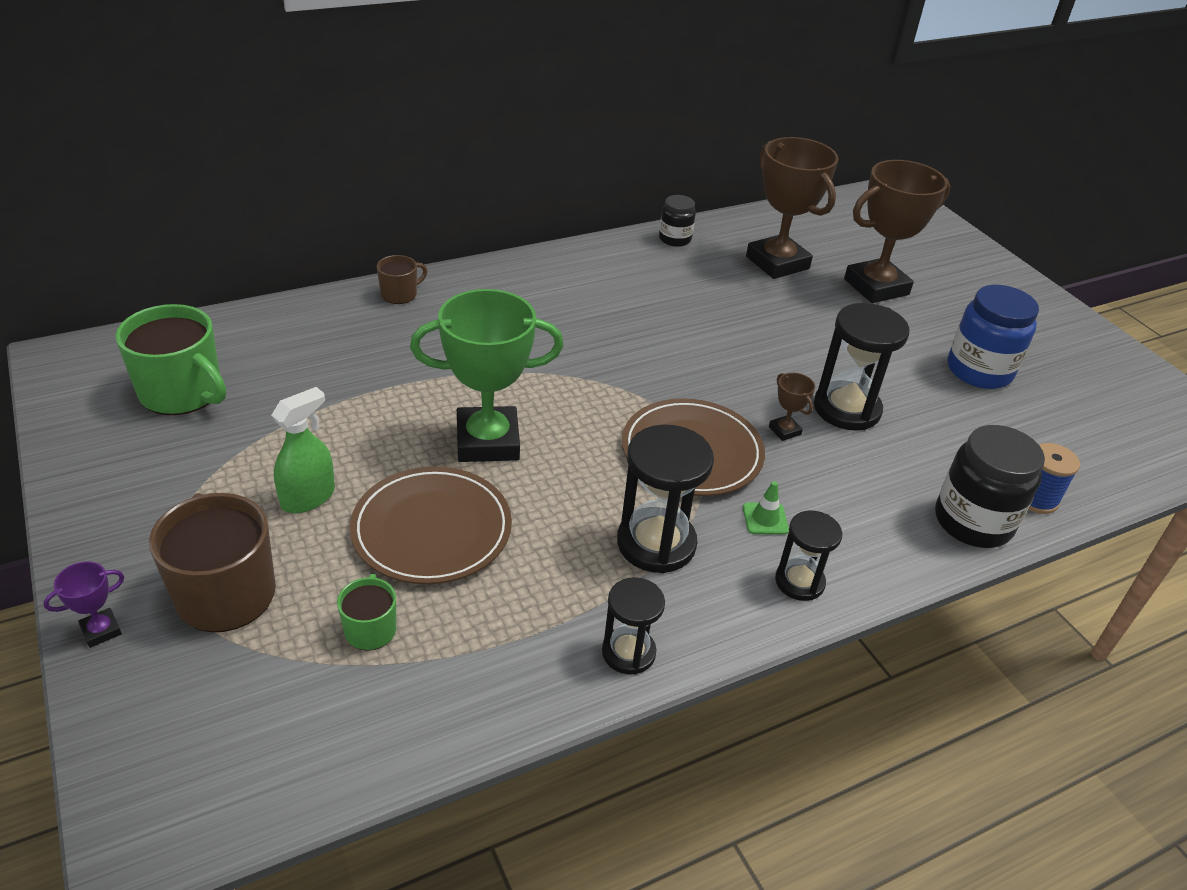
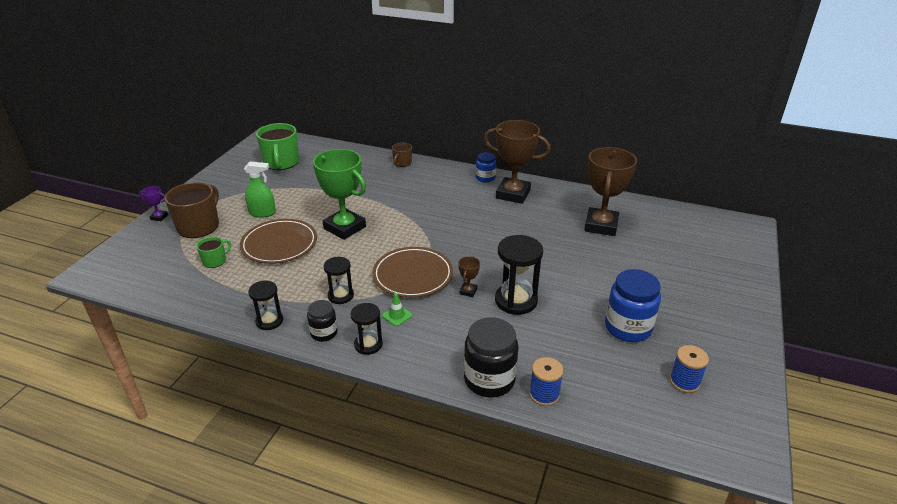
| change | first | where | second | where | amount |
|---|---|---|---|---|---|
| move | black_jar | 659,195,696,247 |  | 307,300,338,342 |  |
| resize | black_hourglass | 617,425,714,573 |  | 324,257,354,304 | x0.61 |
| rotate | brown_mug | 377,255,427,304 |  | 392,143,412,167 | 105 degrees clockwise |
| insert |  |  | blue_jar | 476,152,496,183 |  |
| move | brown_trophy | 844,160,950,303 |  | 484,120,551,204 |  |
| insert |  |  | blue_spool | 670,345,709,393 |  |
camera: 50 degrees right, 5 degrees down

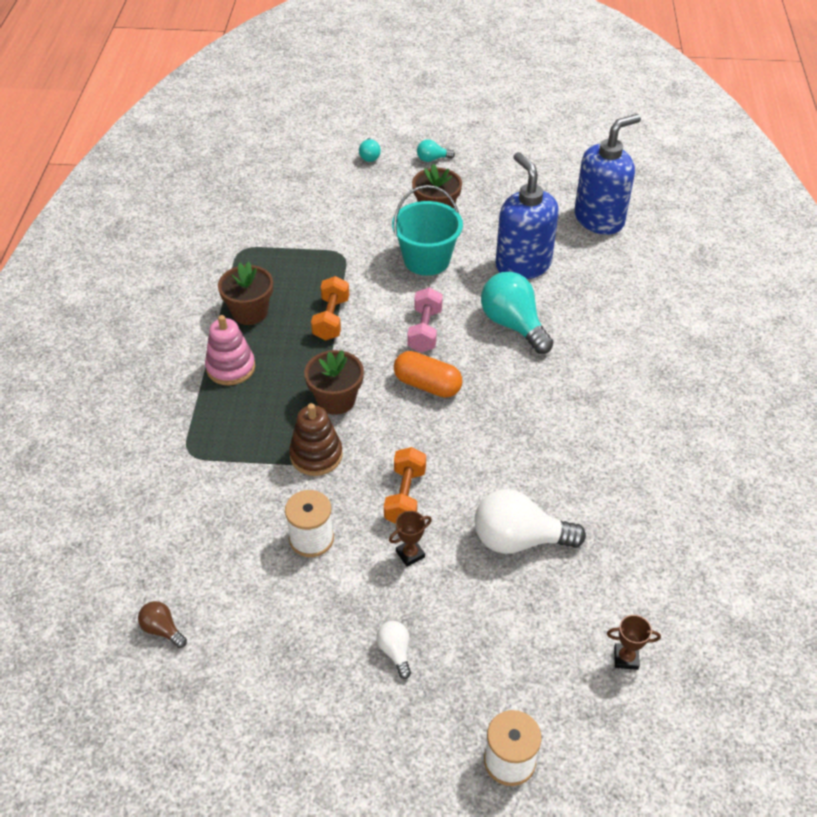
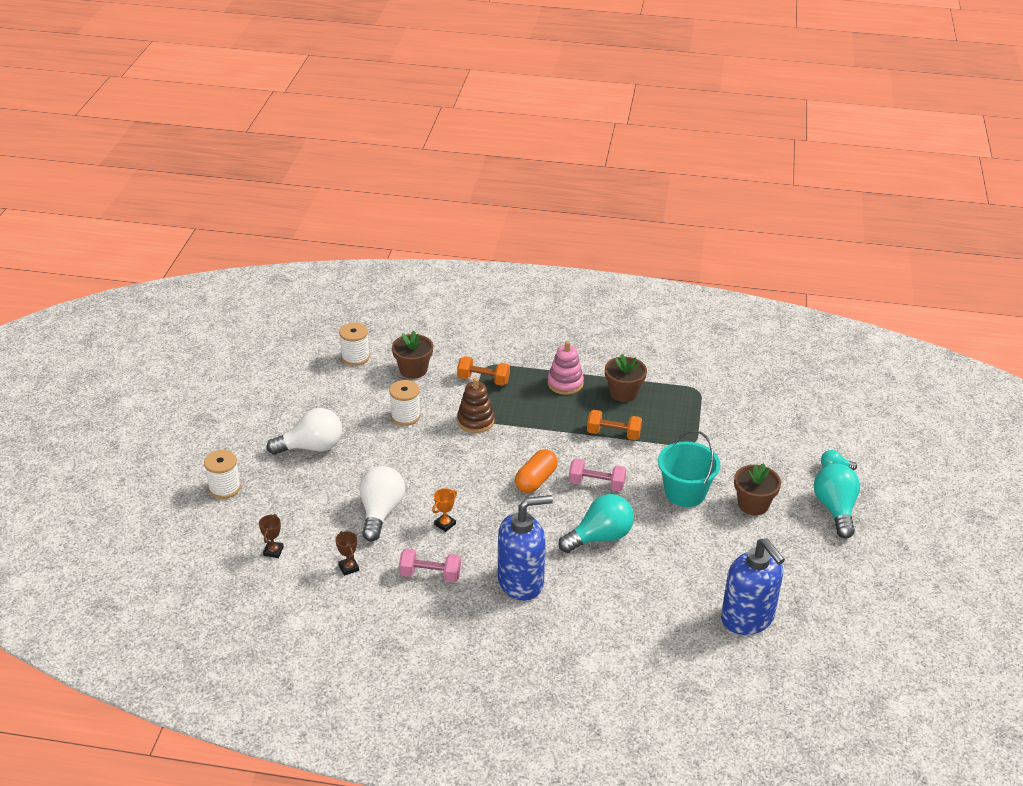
| change | first | where | second | where | amount |
|---|---|---|---|---|---|
| resize | white_light_bulb | 376,621,411,679 |  | 267,408,342,455 | x2.09 |
| move | brown_trophy | 389,511,432,567 |  | 335,531,359,576 |  |
| replace | brown_light_bulb | 138,601,187,648 | white_spool | 339,322,370,366 |  |
| move | brown_flower_pot | 304,350,364,415 |  | 392,331,433,379 |  |
| insert |  |  | pink_dumbbell | 399,548,461,582 |  |
| insert |  |  | orange_trophy | 432,488,457,532 |  |
| move | orange_dumbbell | 384,447,426,524 |  | 457,356,510,386 |  |
| move | blue_soap_dispenser | 496,152,559,280 |  | 498,495,553,601 |  |
| resize | turquoise_light_bulb | 417,139,455,162 |  | 814,463,860,539 | x2.09 |
camera: 95 degrees right, 10 degrees down

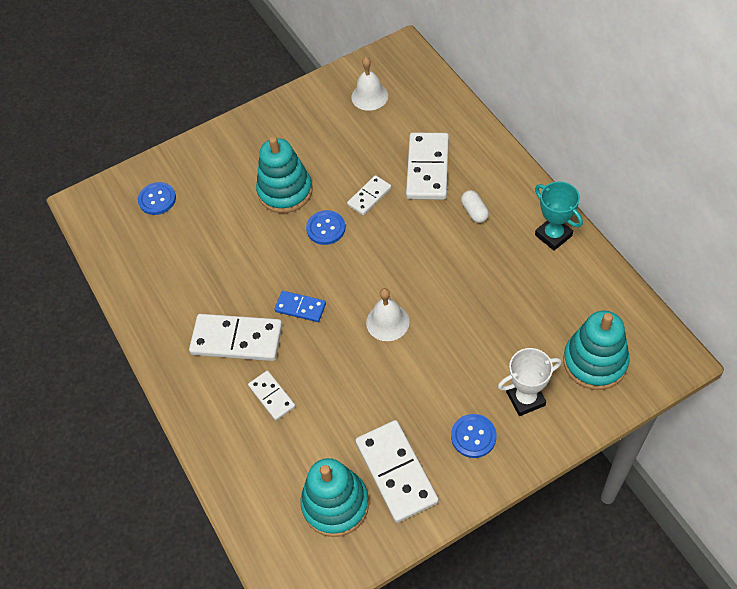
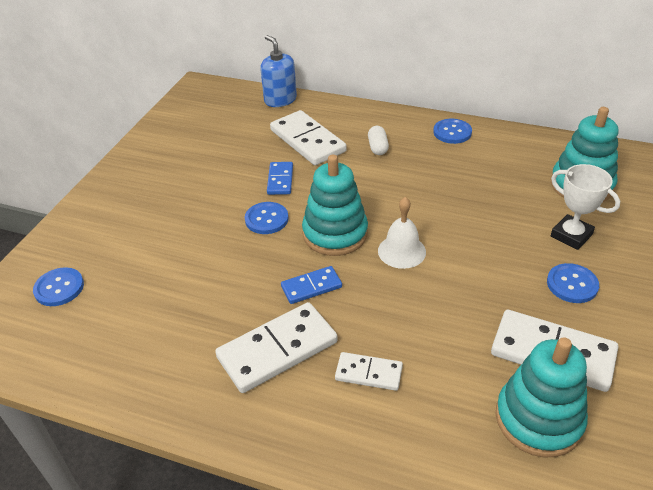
| change | first | where | second | where | amount |
|---|---|---|---|---|---|
| insert |  |  | blue_soap_dispenser | 260,35,297,107 |  |
| recolor | white_domino | 347,175,392,216 | blue_domino | 267,162,293,195 |  |
| move | turquoise_stacking_toy | 256,136,313,213 |  | 302,155,368,256 |  |
| rotate | white_capsule | 461,190,489,223 |  | 368,126,389,155 | 60 degrees clockwise |
| replace | turquoise_trophy | 535,182,583,251 | blue_button | 433,119,472,144 |  |
| rotate | white_trophy | 498,348,562,416 |  | 551,164,620,250 | 75 degrees counterclockwise |
| delete | white_bell | 351,57,388,111 |  |  |  |
camera: 45 degrees left, 15 degrees down

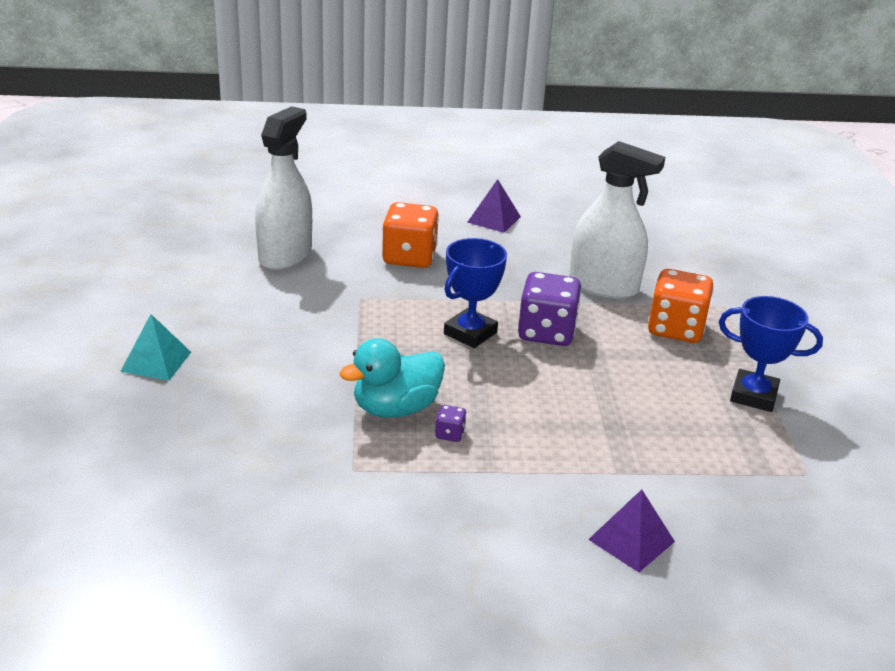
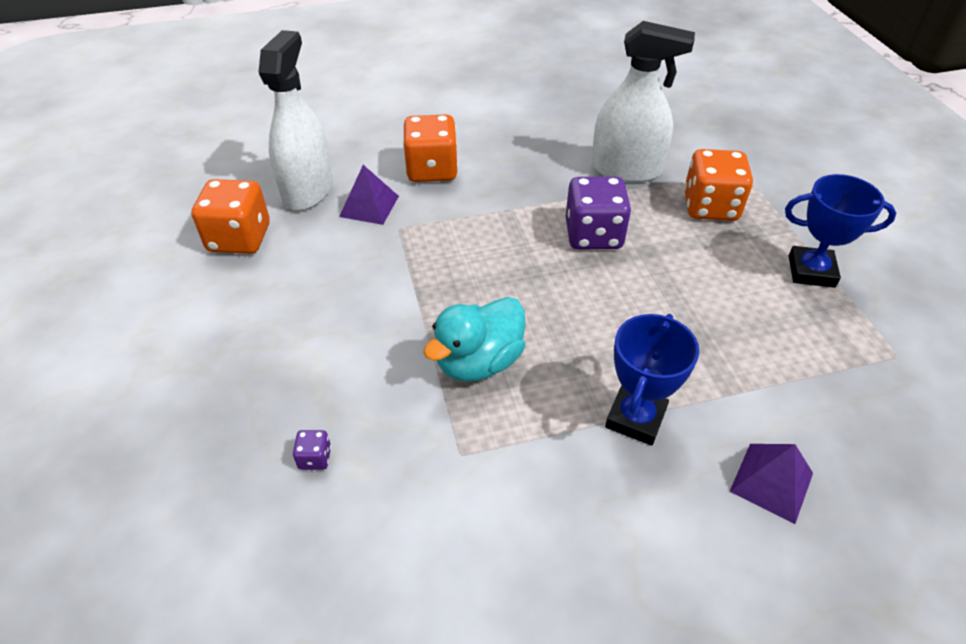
| change | first | where | second | where | amount |
|---|---|---|---|---|---|
| insert |  |  | orange_dice | 191,179,270,254 |  |
| move | purple_dice | 435,405,466,442 |  | 293,430,331,470 |  |
| move | purple_pyramid | 467,179,521,233 |  | 339,165,399,225 |  |
| move | blue_trophy | 444,238,507,348 |  | 605,314,699,445 |  |
| delete | turquoise_pyramid | 120,314,191,381 |  |  |  |
camera: 10 degrees left, 15 degrees up

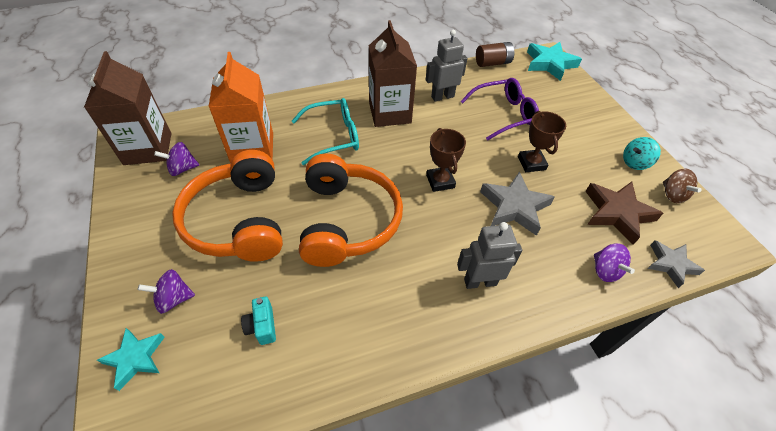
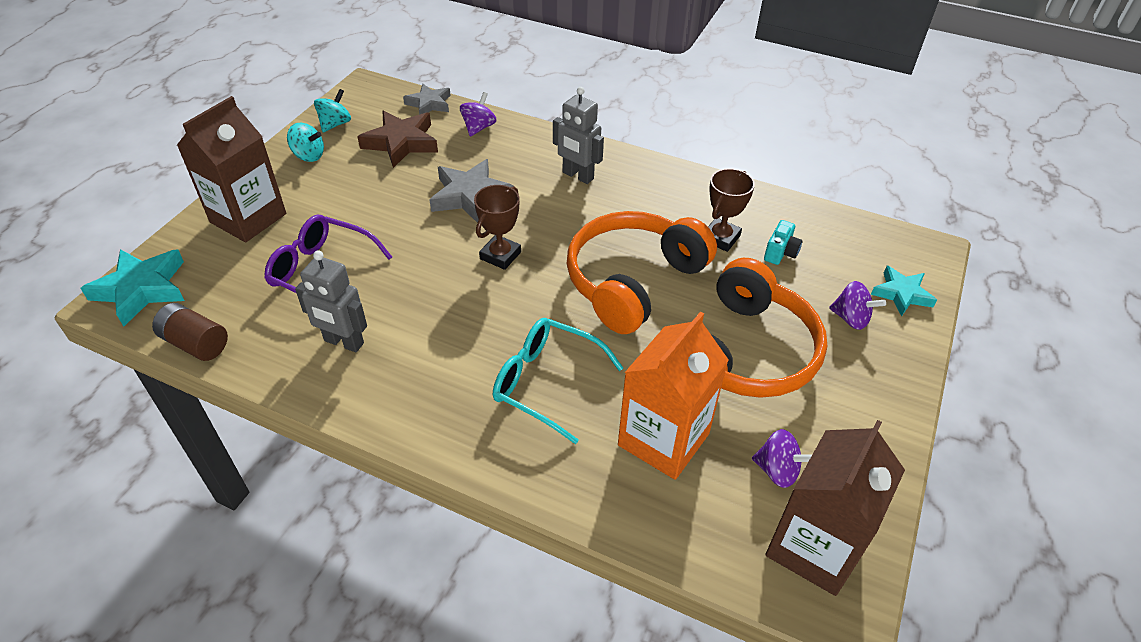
| change | first | where | second | where | amount |
|---|---|---|---|---|---|
| move | brown_carton | 369,20,417,127 |  | 177,96,286,242 |  |
| recolor | brown_spinning_top | 663,169,702,203 | turquoise_spinning_top | 314,89,351,132 |  |
| move | brown_trophy | 518,111,566,172 |  | 708,168,755,252 |  |
camera: 135 degrees left, 5 degrees down

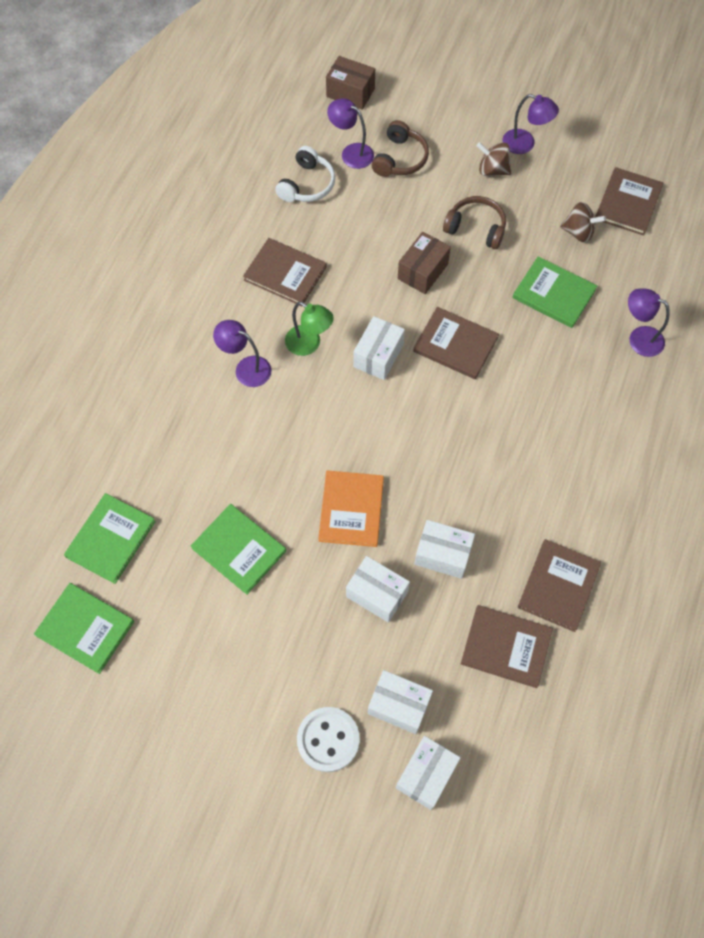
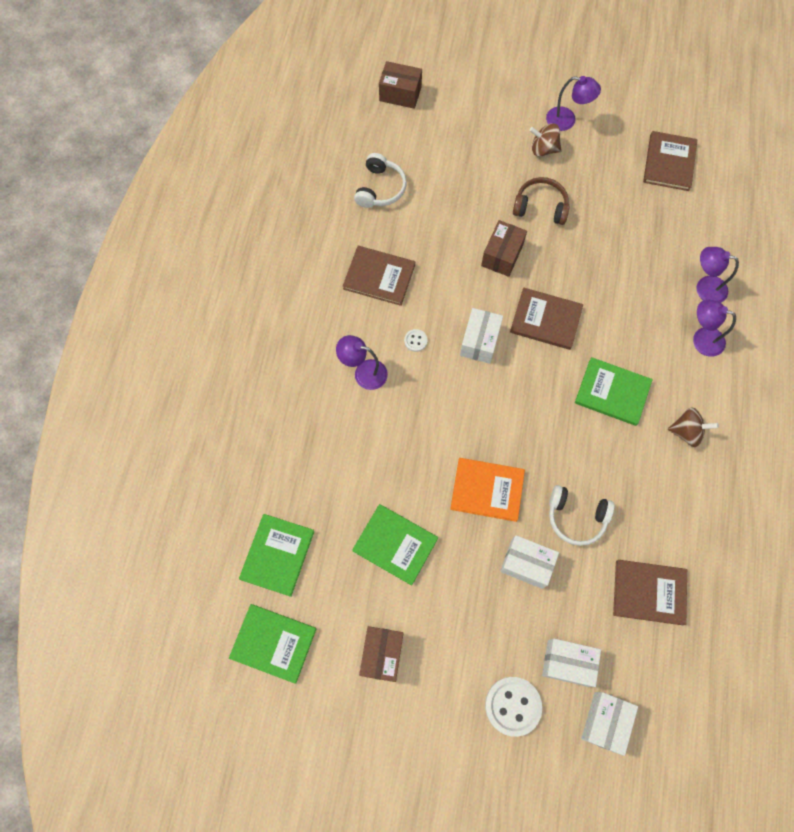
| change | first | where | second | where | amount |
|---|---|---|---|---|---|
| insert |  |  | brown_box | 359,626,404,682 |  |
| replace | green_lamp | 285,302,334,356 | white_button | 404,329,428,352 |  |
| rotate | orange_book | 318,470,384,547 |  | 450,458,525,522 | 75 degrees counterclockwise |
| replace | white_box | 414,520,475,579 | white_headphones | 549,485,615,546 |  |
| move | green_book | 512,256,597,328 |  | 575,357,653,426 |  |
| move | brown_spinning_top | 560,202,606,243 |  | 668,407,719,447 |  |
| move | purple_lamp | 327,98,374,169 |  | 693,300,736,357 |  |
| delete | brown_headphones | 372,120,429,177 |  |  |  |
| delete | brown_book | 518,539,601,632 |  |  |  |
camera: 10 degrees left, 5 degrees up

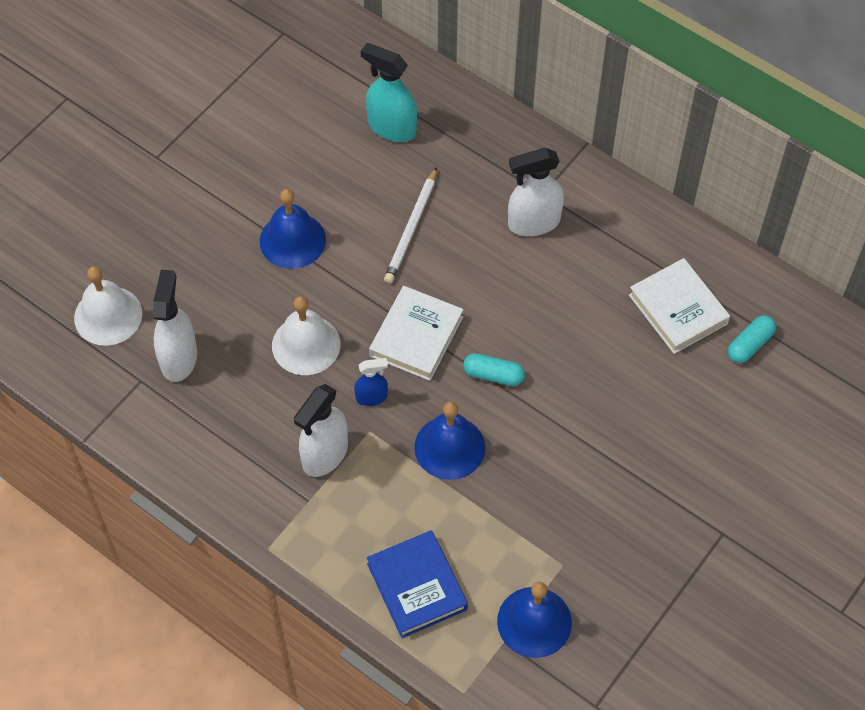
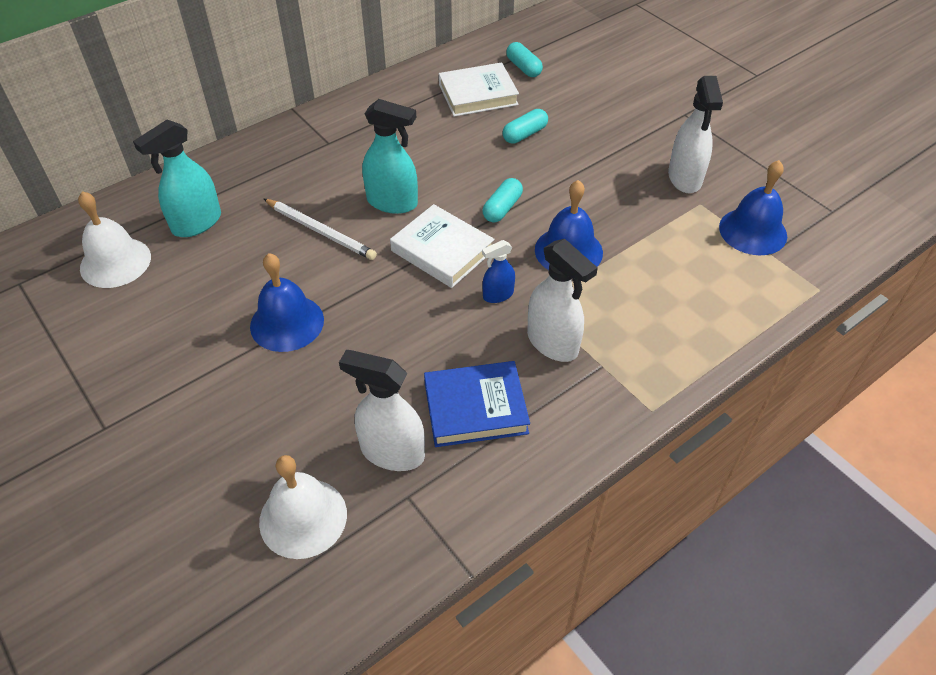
| change | first | where | second | where | amount |
|---|---|---|---|---|---|
| move | white_bell | 272,296,341,375 |  | 78,191,151,288 |  |
| insert |  |  | turquoise_spray_bottle | 362,99,418,214 |  |
| move | blue_book | 367,530,468,638 |  | 424,361,530,447 |  |
| rotate | blue_spray_bottle | 354,358,388,406 |  | 482,240,515,303 | 120 degrees counterclockwise |
| insert |  |  | turquoise_capsule | 503,109,548,144 |  |
| move | white_spray_bottle | 508,148,564,236 |  | 668,76,723,193 |  |
camera: 75 degrees left, 10 degrees down

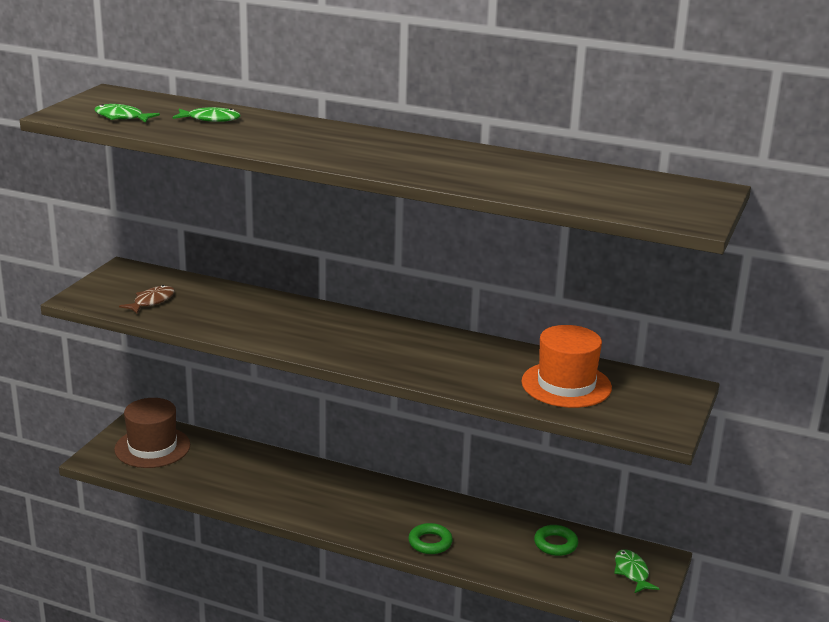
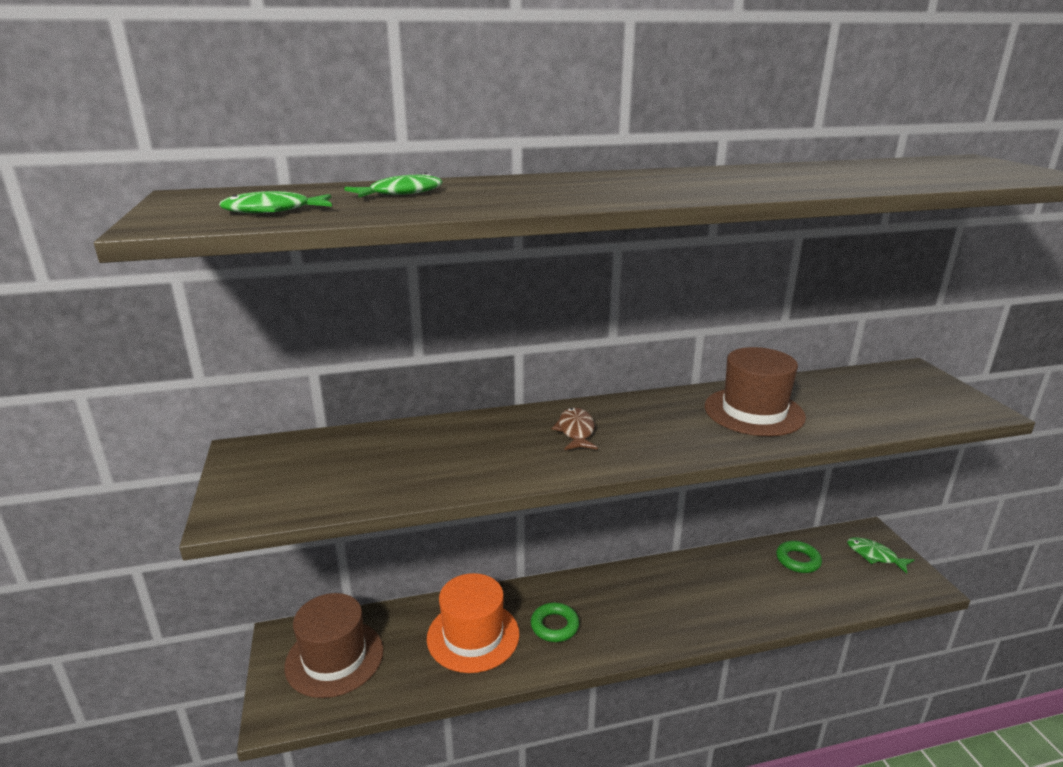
| change | first | where | second | where | amount |
|---|---|---|---|---|---|
| move | orange_hat | 521,325,612,408 |  | 427,573,520,673 |  |
| move | green_ring | 408,523,453,554 |  | 531,603,579,642 |  |
| move | brown_fish | 119,285,175,314 |  | 552,407,598,450 |  |
| insert |  |  | brown_hat | 705,347,806,436 |  |
camera: 35 degrees left, 0 degrees up

